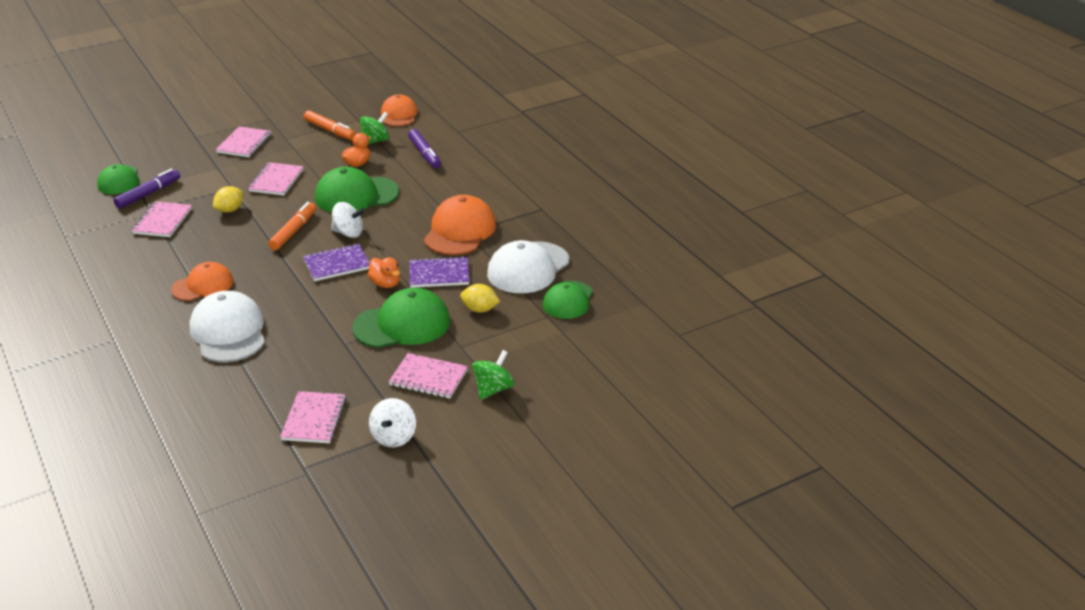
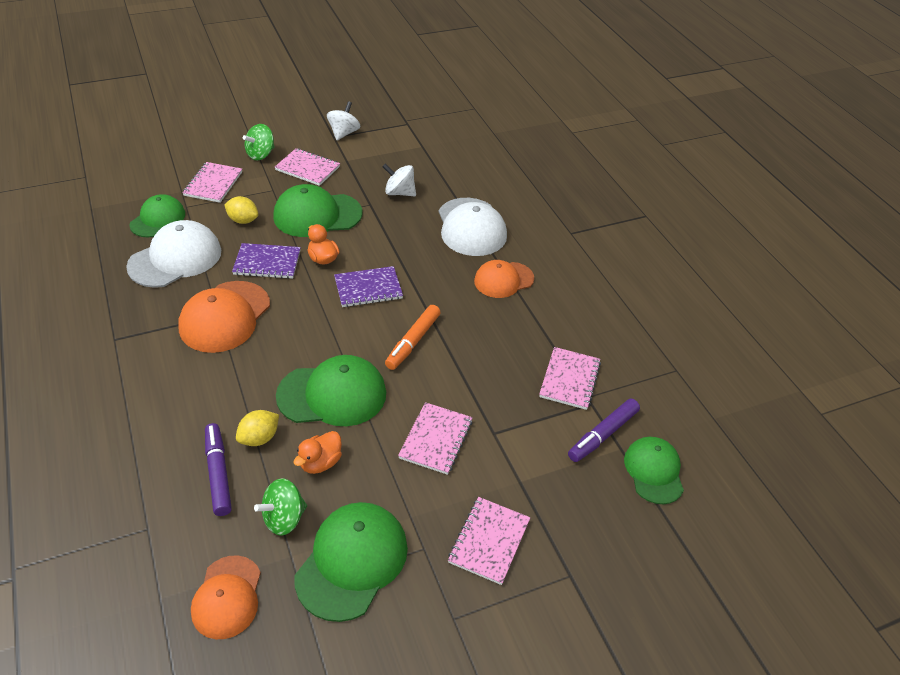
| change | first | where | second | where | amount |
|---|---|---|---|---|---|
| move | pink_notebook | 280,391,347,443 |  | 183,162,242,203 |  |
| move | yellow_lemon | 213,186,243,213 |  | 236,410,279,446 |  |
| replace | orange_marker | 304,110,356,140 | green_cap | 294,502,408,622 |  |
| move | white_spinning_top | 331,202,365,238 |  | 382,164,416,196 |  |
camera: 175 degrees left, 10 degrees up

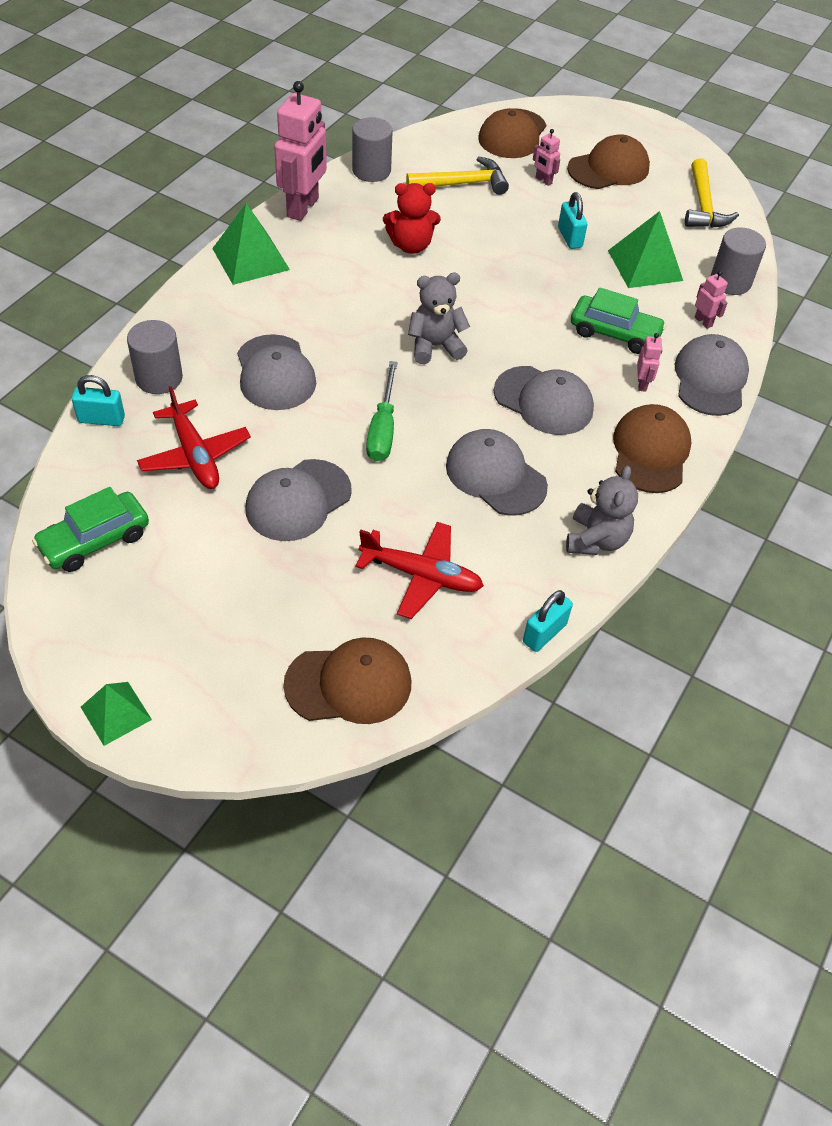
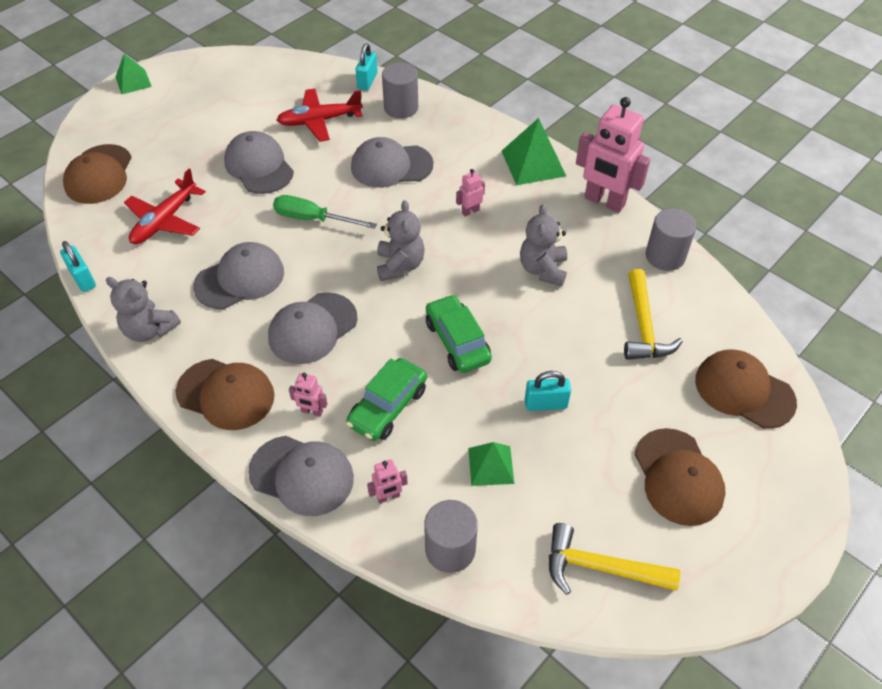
| change | first | where | second | where | amount |
|---|---|---|---|---|---|
| move | green_car | 32,487,149,572 |  | 426,294,492,373 |  |
| move | pink_robot | 533,129,560,186 |  | 456,169,485,217 |  |
| resize | green_pyramid | 608,211,683,288 |  | 468,442,514,486 | x0.63 |
| recolor | red_teddy_bear | 383,183,441,254 | grey_teddy_bear | 520,204,567,286 |  |
camera: 105 degrees right, 0 degrees up

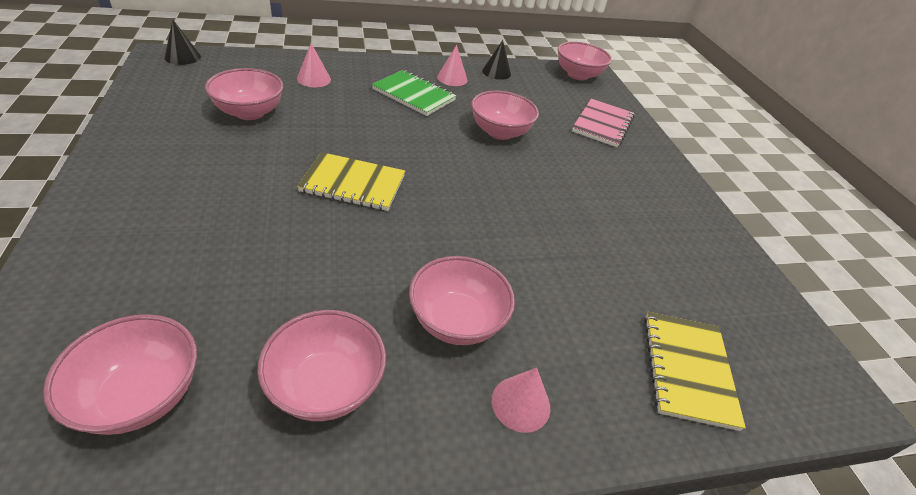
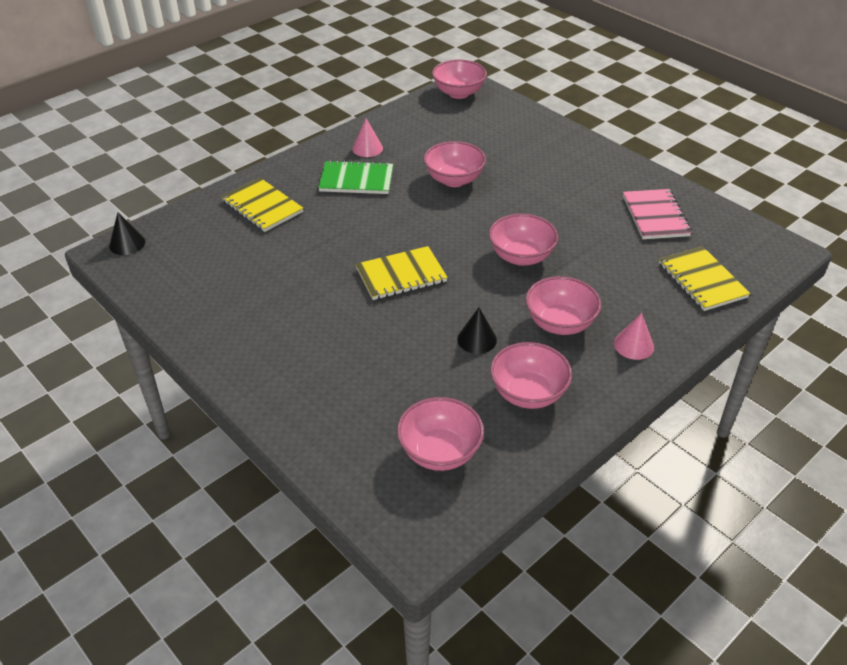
| change | first | where | second | where | amount |
|---|---|---|---|---|---|
| replace | pink_cone | 297,43,331,87 | yellow_notebook | 221,178,303,232 |  |
| move | black_cone | 482,40,511,80 |  | 457,308,497,354 |  |
| move | pink_bowl | 205,68,284,120 |  | 489,214,558,266 |  |
| move | pink_notebook | 572,99,635,147 |  | 623,189,692,239 |  |
camera: 25 degrees left, 0 degrees up

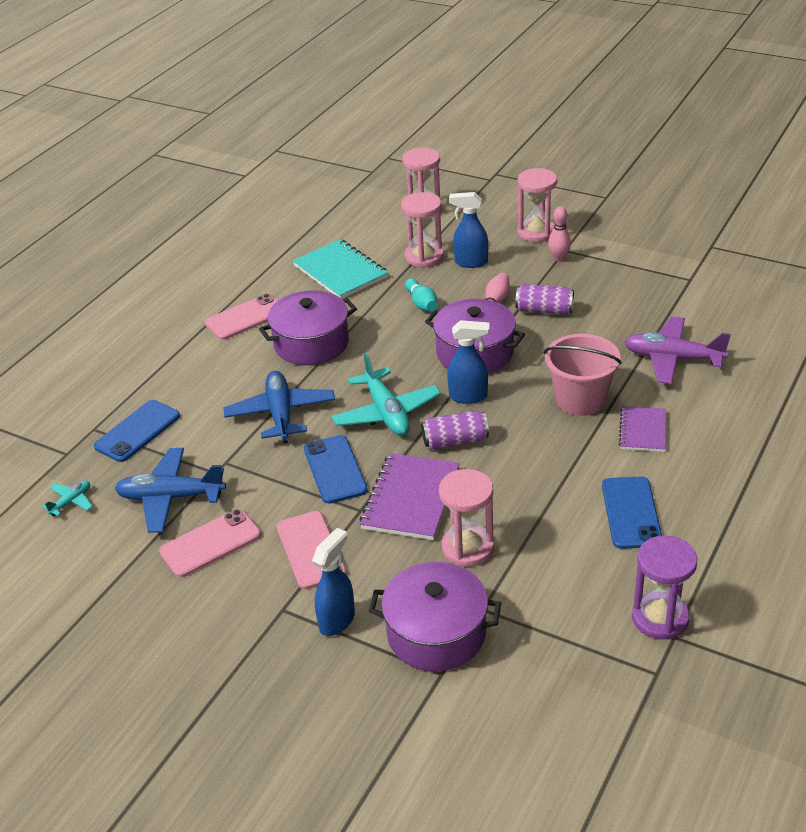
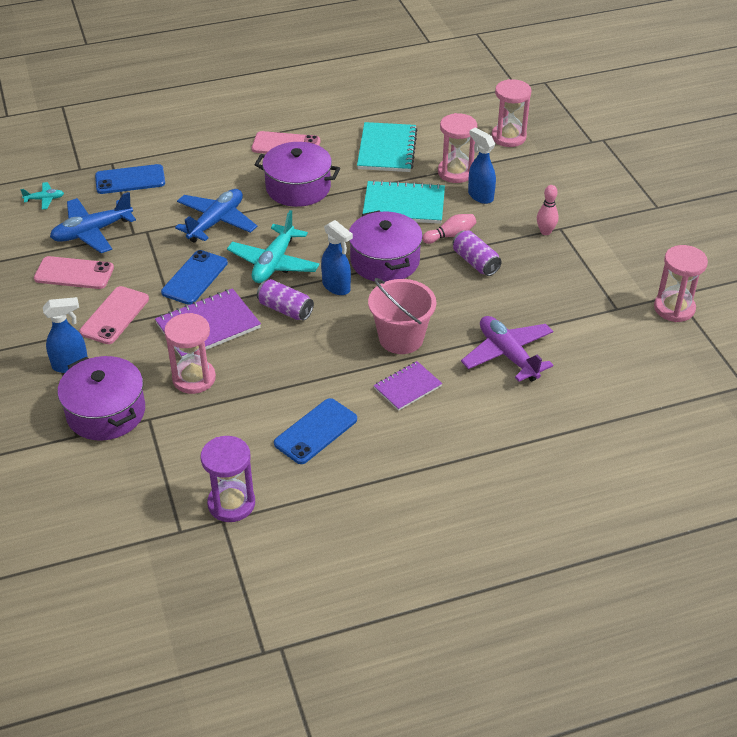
| change | first | where | second | where | amount |
|---|---|---|---|---|---|
| rotate | blue_plane | 115,448,226,533 |  | 50,192,136,253 | 75 degrees counterclockwise |
| replace | turquoise_bowling_pin | 405,278,437,311 | turquoise_notebook | 363,180,445,224 |  |
| move | pink_hourglass | 517,168,557,242 |  | 654,245,708,322 |  |
camera: 40 degrees right, 5 degrees up

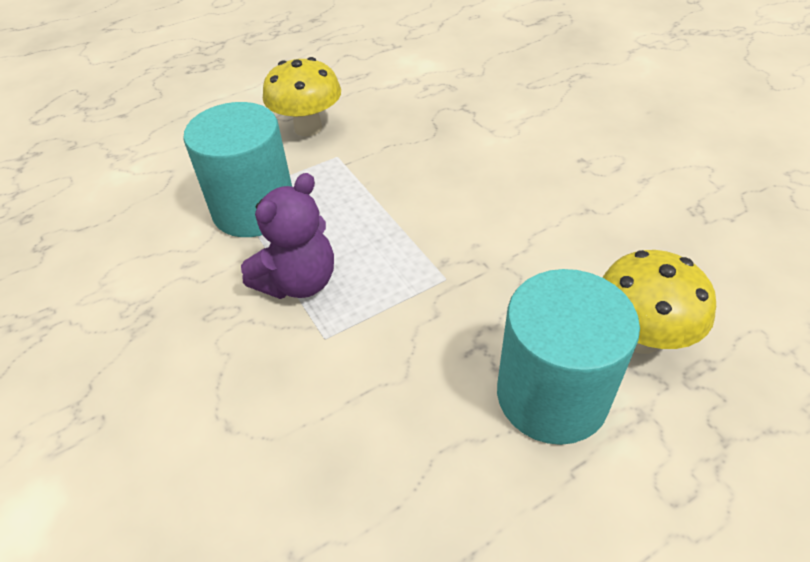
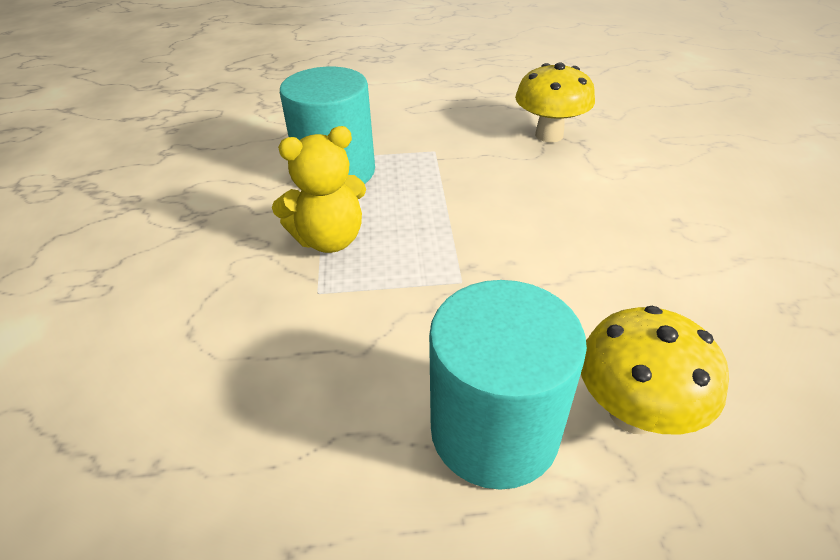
| change | first | where | second | where | amount |
|---|---|---|---|---|---|
| recolor | purple_teddy_bear | 241,173,334,299 | yellow_teddy_bear | 272,126,366,253 |  |
| move | yellow_mushroom | 263,57,341,136 |  | 515,63,595,142 |  |
camera: 25 degrees right, 5 degrees down

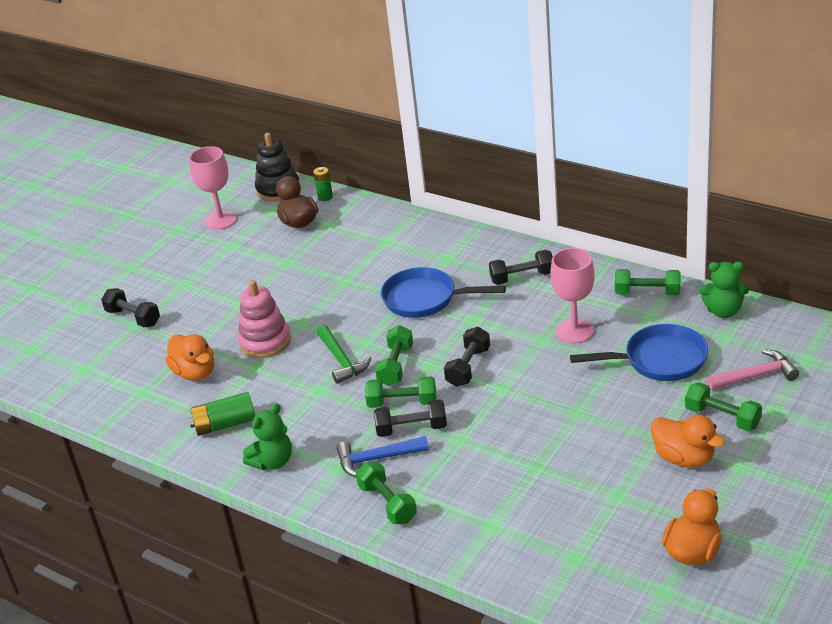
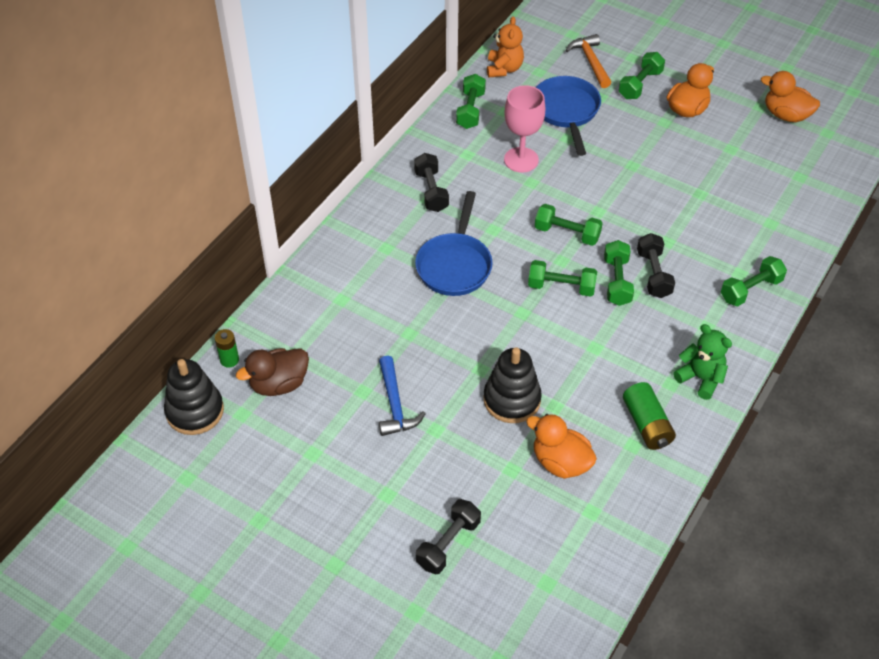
| change | first | where | second | where | amount |
|---|---|---|---|---|---|
| move | blue_hammer | 336,436,429,477 |  | 379,356,426,436 |  |
| recolor | pink_stacking_toy | 238,280,291,358 | black_stacking_toy | 483,347,542,423 |  |
| recolor | green_teddy_bear | 699,262,749,318 | orange_teddy_bear | 487,16,524,77 |  |
| rotate | orange_duck | 165,334,214,381 |  | 526,414,597,479 | 105 degrees counterclockwise |
| recolor | black_dumbbell | 444,327,490,387 | green_dumbbell | 535,204,603,246 |  |
| recolor | pink_hammer | 706,349,799,390 | orange_hammer | 565,34,611,88 |  |
| delete | pink_goblet | 189,146,237,230 |  |  |  |
| delete | green_hammer | 317,325,372,384 |  |  |  |
camera: 95 degrees left, 15 degrees up

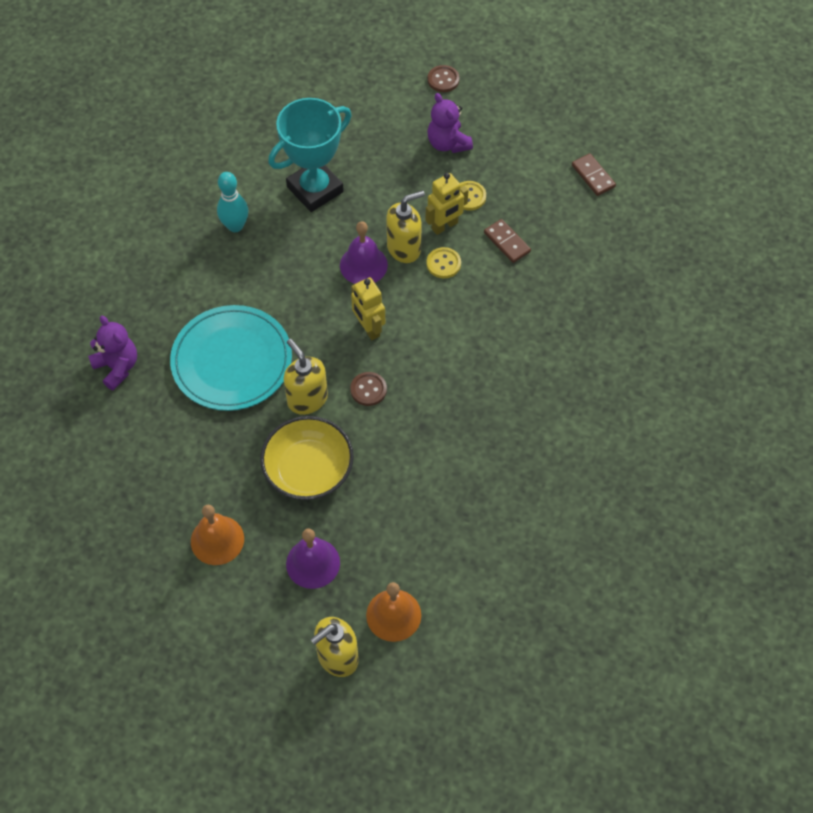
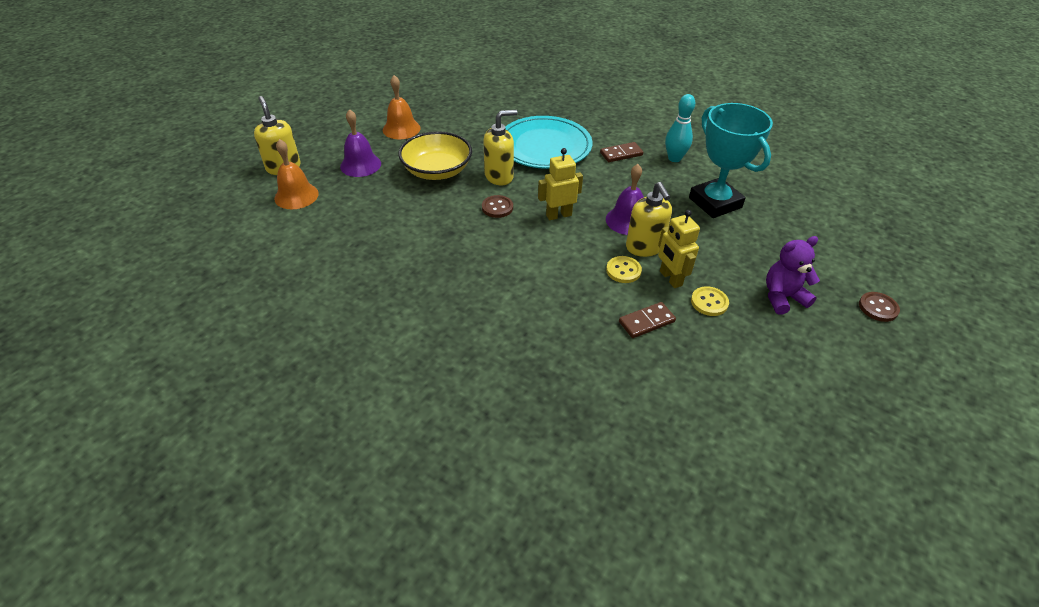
| change | first | where | second | where | amount |
|---|---|---|---|---|---|
| move | brown_domino | 572,153,616,196 |  | 600,142,643,162 |  |
| delete | purple_teddy_bear | 88,316,137,390 |  |  |  |
camera: 100 degrees right, 15 degrees down

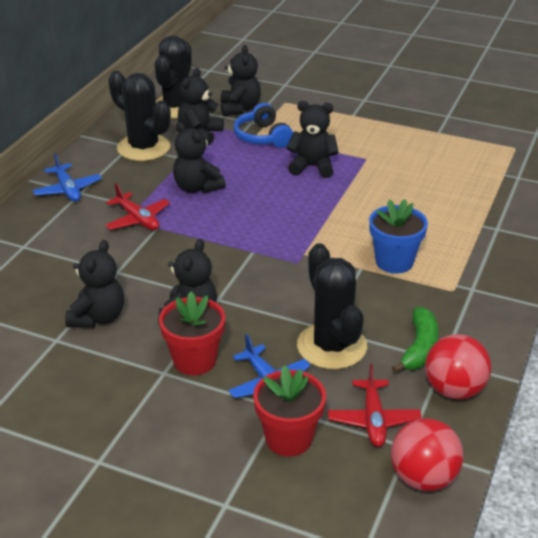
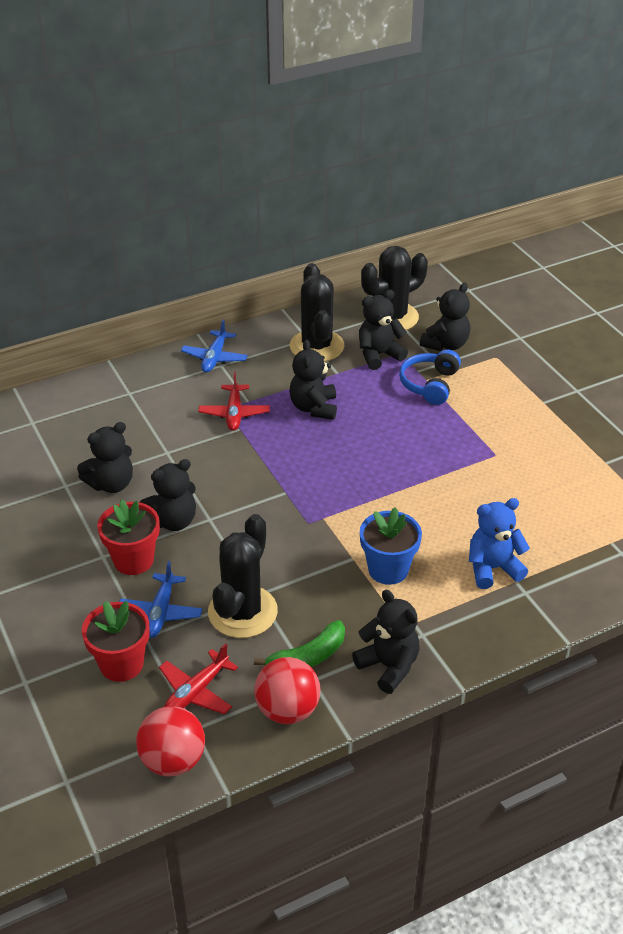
| change | first | where | second | where | amount |
|---|---|---|---|---|---|
| move | black_teddy_bear | 286,101,339,178 |  | 352,590,420,694 |  |
| insert |  |  | blue_teddy_bear | 469,498,530,589 |  |
camera: 40 degrees right, 5 degrees up

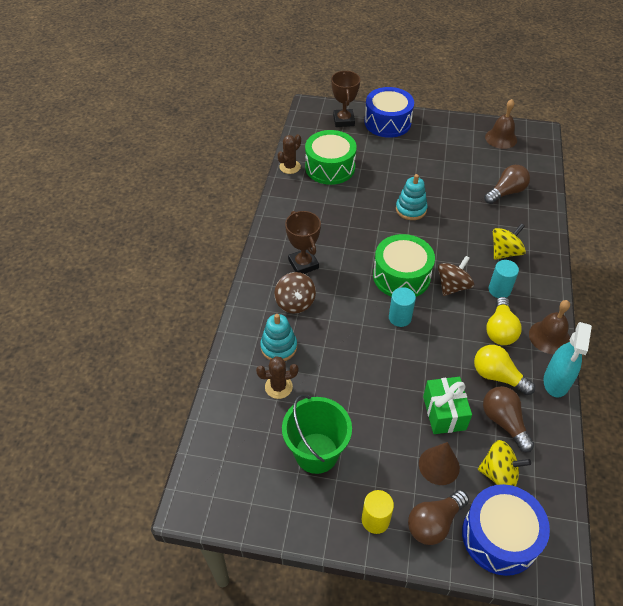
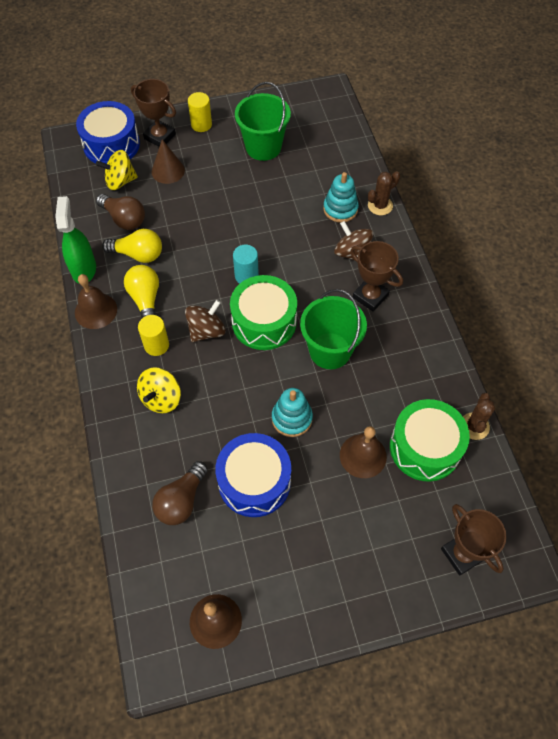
| change | first | where | second | where | amount |
|---|---|---|---|---|---|
| recolor | turquoise_spray_bottle | 543,322,592,398 | green_spray_bottle | 55,196,96,284 |  |
| replace | brown_light_bulb | 408,490,469,545 | brown_trophy | 131,79,176,147 |  |
| recolor | turquoise_cylinder | 489,260,519,298 | yellow_cylinder | 138,315,169,356 |  |
| rotate | brown_spinning_top | 438,256,474,296 |  | 185,300,226,342 | 150 degrees counterclockwise |
| move | blue_drum | 364,87,414,138 |  | 215,433,291,517 |  |
| insert |  |  | green_bucket | 300,289,367,369 |  |
| insert |  |  | brown_bell | 340,426,387,478 |  |
| move | brown_cactus | 256,356,298,399 |  | 368,171,400,215 |  |
| delete | green_gift | 423,377,472,434 |  |  |  |
camera: 155 degrees right, 10 degrees up

